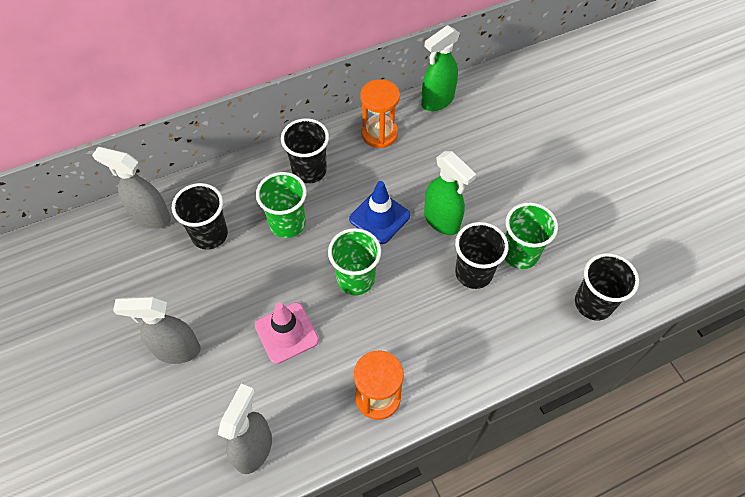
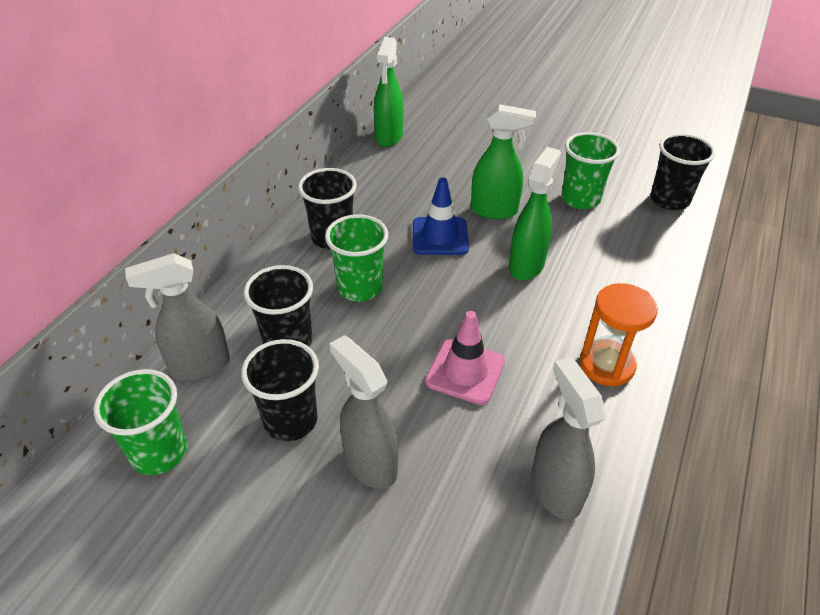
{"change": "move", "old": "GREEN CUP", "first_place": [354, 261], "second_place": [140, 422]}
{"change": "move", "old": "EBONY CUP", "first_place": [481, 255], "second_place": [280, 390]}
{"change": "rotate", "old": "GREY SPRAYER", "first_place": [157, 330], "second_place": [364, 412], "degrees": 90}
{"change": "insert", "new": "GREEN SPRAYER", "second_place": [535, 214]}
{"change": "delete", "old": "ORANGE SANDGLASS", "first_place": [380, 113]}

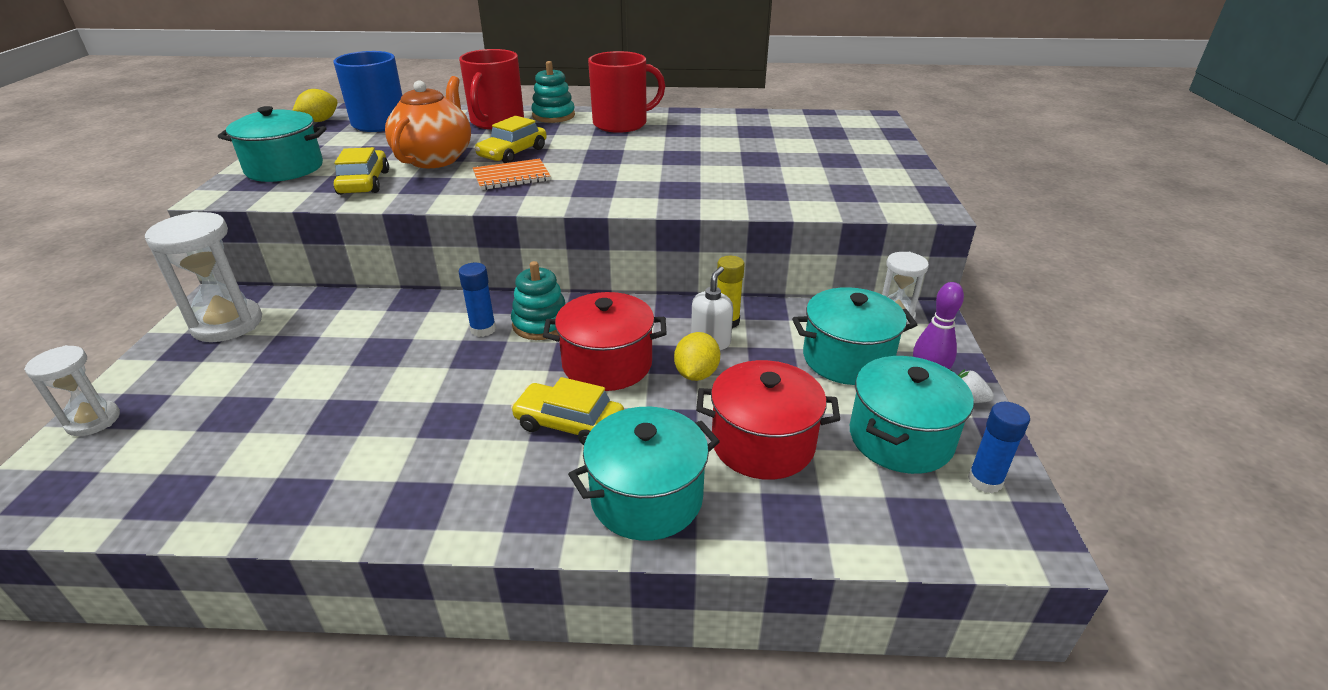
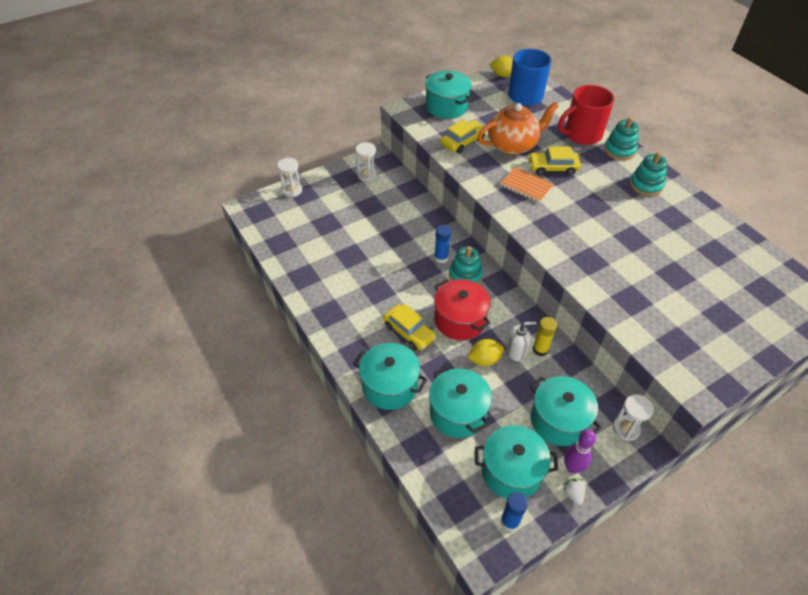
{"change": "resize", "old": "PURE WHITE SANDGLASS", "first_place": [203, 277], "second_place": [366, 161], "factor": 0.6}
{"change": "rotate", "old": "YELLOW CAR", "first_place": [567, 411], "second_place": [410, 327], "degrees": 150}
{"change": "recolor", "old": "SCARLET POT", "new": "TEAL POT", "first_place": [768, 420], "second_place": [460, 402]}
{"change": "replace", "old": "SCARLET COFFEE MUG", "new": "TEAL STACKING TOY", "first_place": [626, 92], "second_place": [648, 174]}

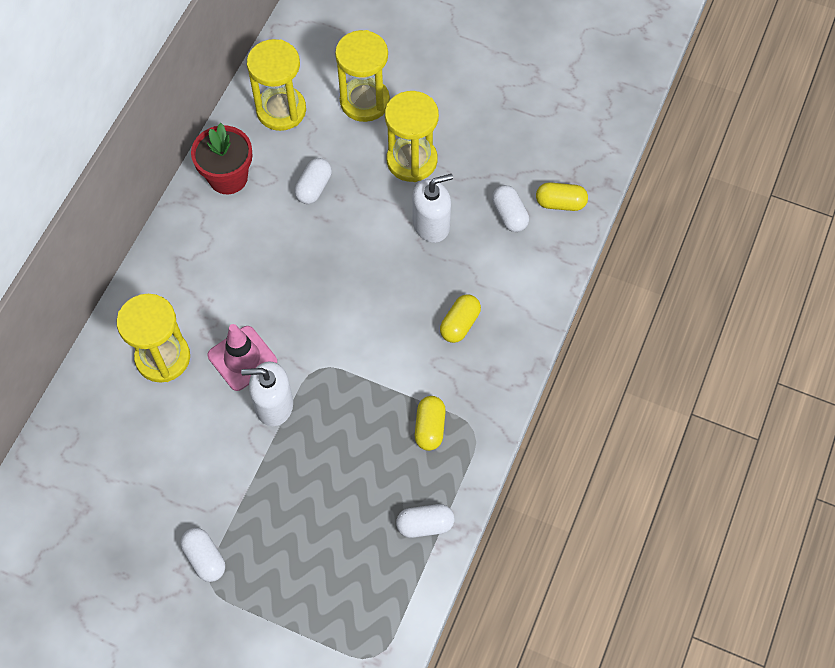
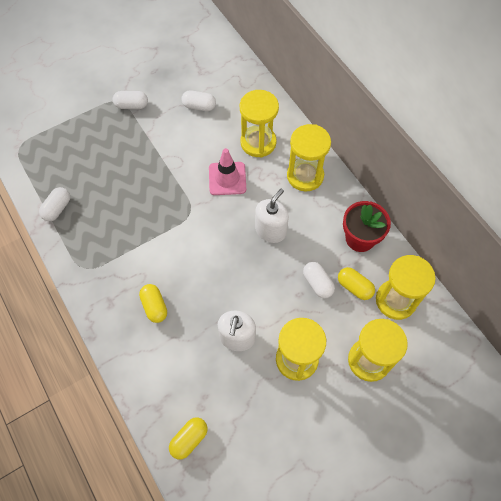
{"change": "move", "old": "PURE WHITE PILL", "first_place": [510, 208], "second_place": [198, 100]}
{"change": "move", "old": "PURE WHITE PUMP BOTTLE", "first_place": [267, 393], "second_place": [272, 216]}
{"change": "insert", "new": "YELLOW SANDGLASS", "second_place": [309, 157]}
{"change": "move", "old": "YELLOW PILL", "first_place": [430, 423], "second_place": [356, 283]}

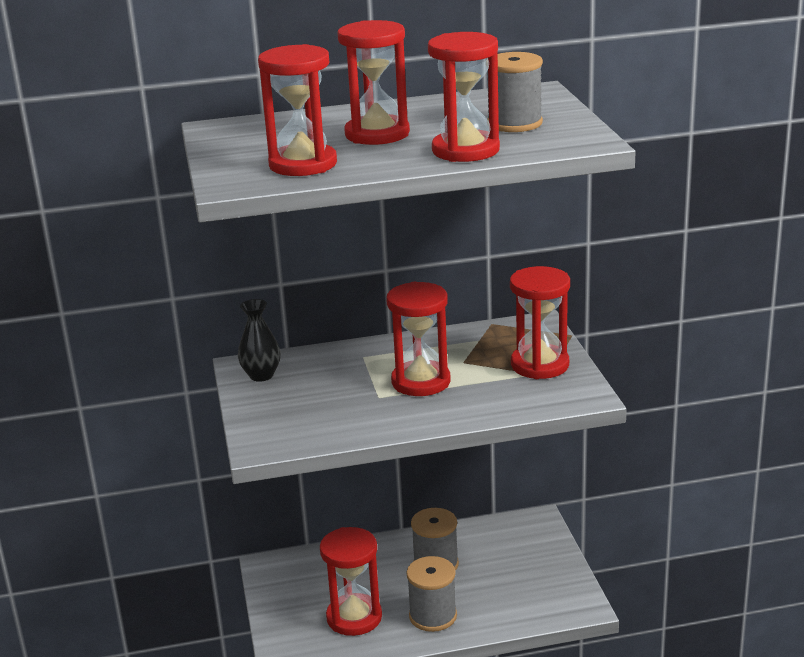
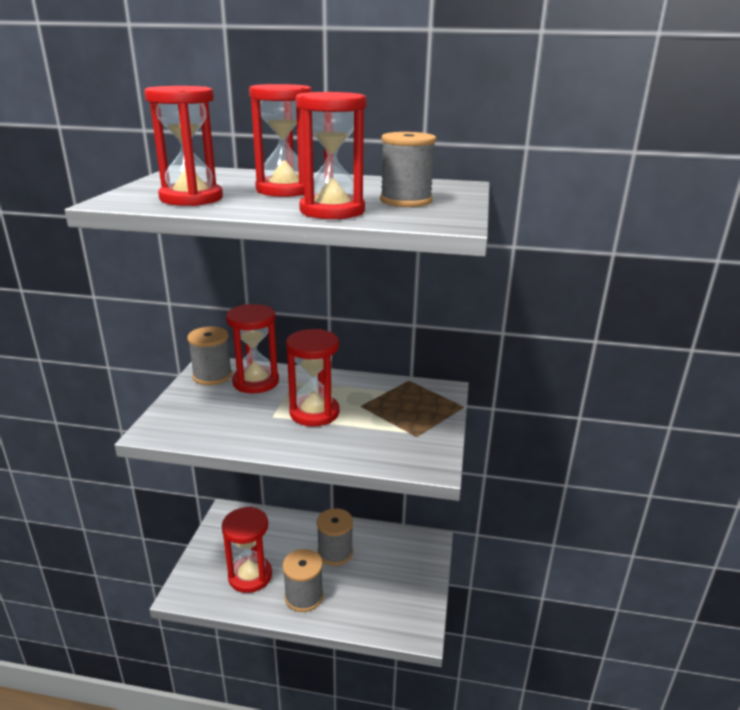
{"change": "replace", "old": "EBONY VASE", "new": "GREY REEL OF THREAD", "first_place": [259, 340], "second_place": [209, 356]}
{"change": "move", "old": "SCARLET SANDGLASS", "first_place": [540, 322], "second_place": [252, 348]}

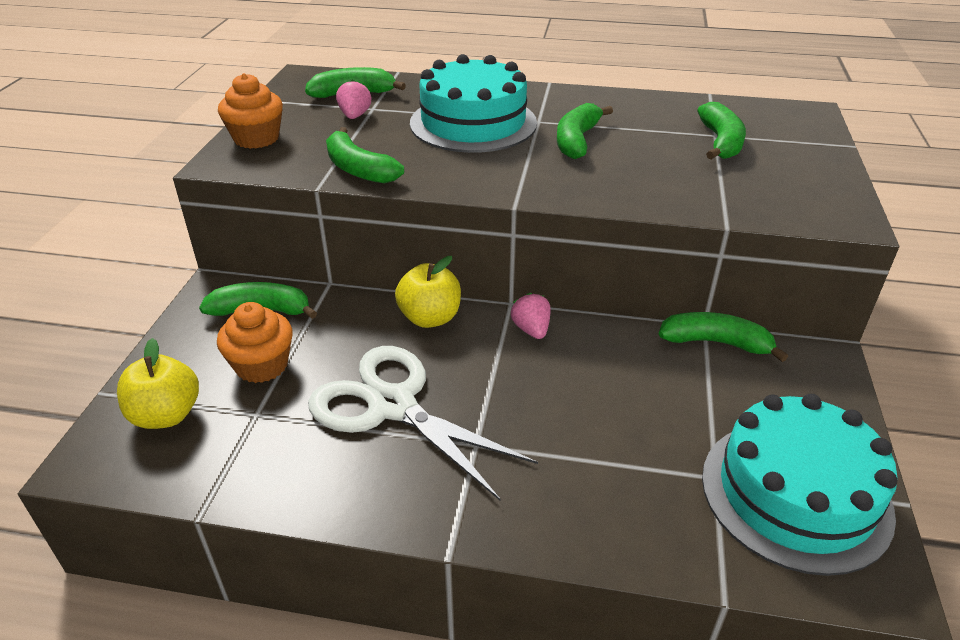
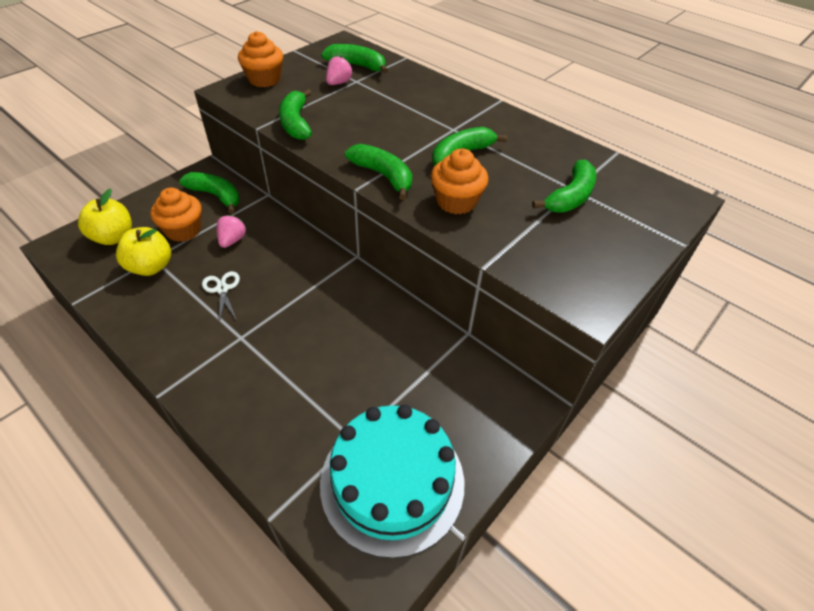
{"change": "move", "old": "YELLOW TOY APPLE", "first_place": [428, 292], "second_place": [143, 251]}
{"change": "resize", "old": "PURE WHITE PAIR OF SCISSORS", "first_place": [423, 423], "second_place": [221, 297], "factor": 0.42}
{"change": "move", "old": "PINK BERRY", "first_place": [530, 316], "second_place": [231, 231]}
{"change": "move", "old": "GREEN BANANA", "first_place": [723, 337], "second_place": [378, 172]}
{"change": "insert", "new": "ORANGE MUFFIN", "second_place": [459, 181]}
{"change": "delete", "old": "TEAL CAKE", "first_place": [473, 103]}

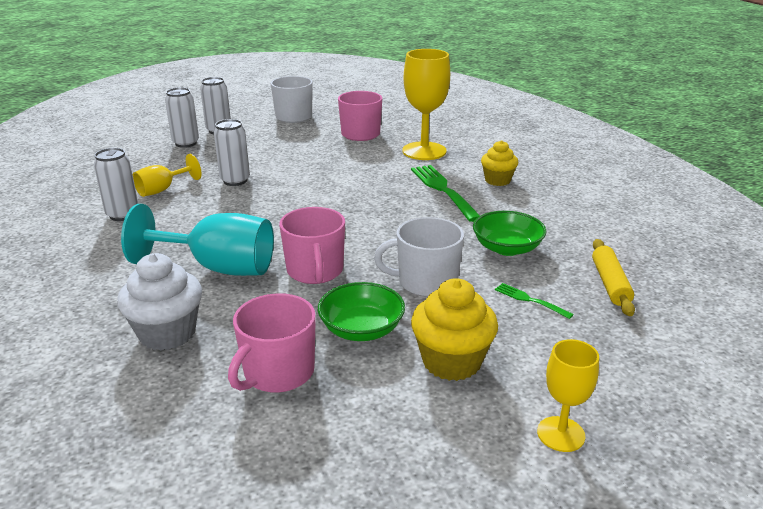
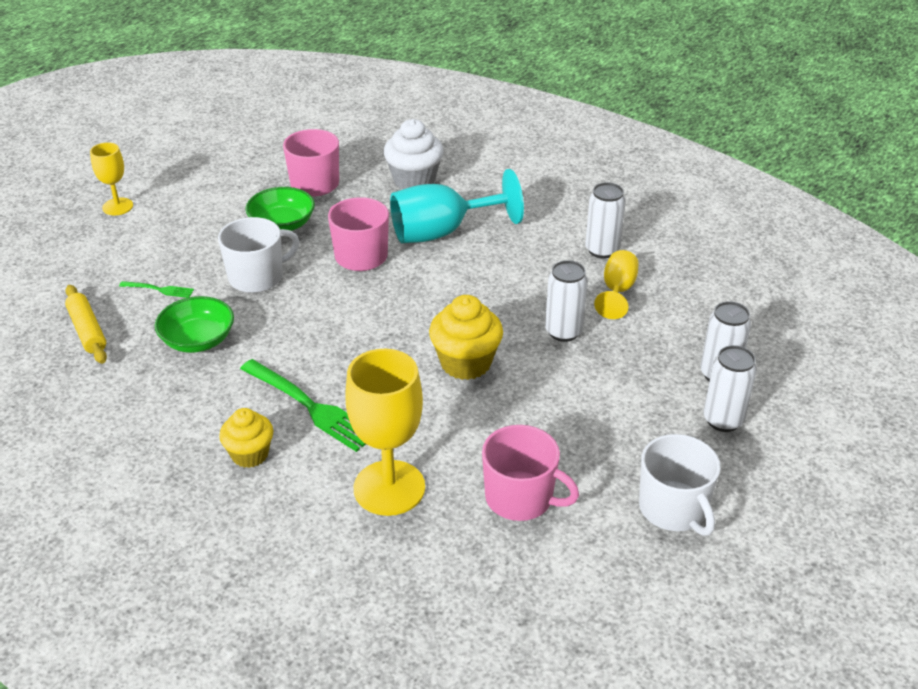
{"change": "move", "old": "YELLOW MUFFIN", "first_place": [454, 329], "second_place": [466, 337]}

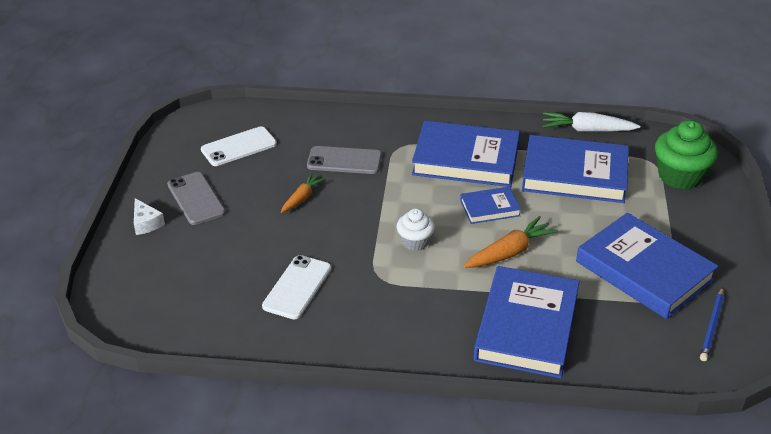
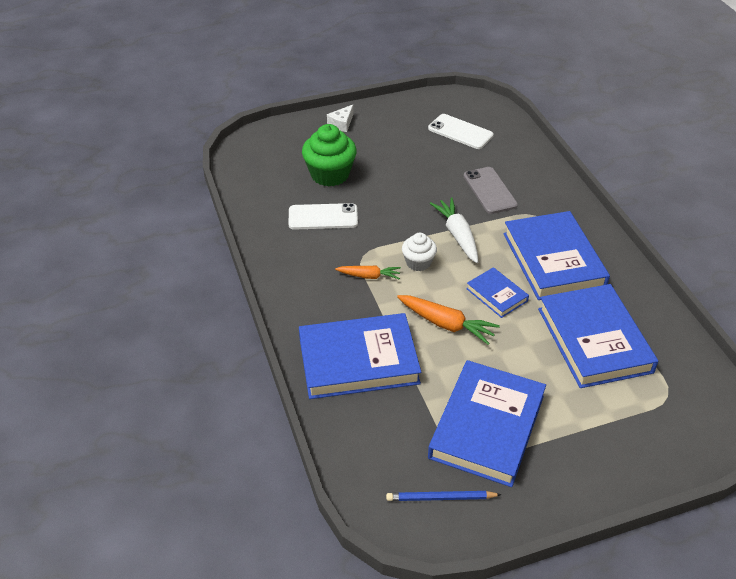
{"change": "move", "old": "GREEN MUFFIN", "first_place": [686, 155], "second_place": [329, 155]}
{"change": "move", "old": "ORANGE TOY CARROT", "first_place": [303, 193], "second_place": [368, 272]}
{"change": "move", "old": "PURE WHITE TOY CARROT", "first_place": [591, 121], "second_place": [453, 230]}
{"change": "delete", "old": "GREY SMARTPHONE", "first_place": [196, 198]}

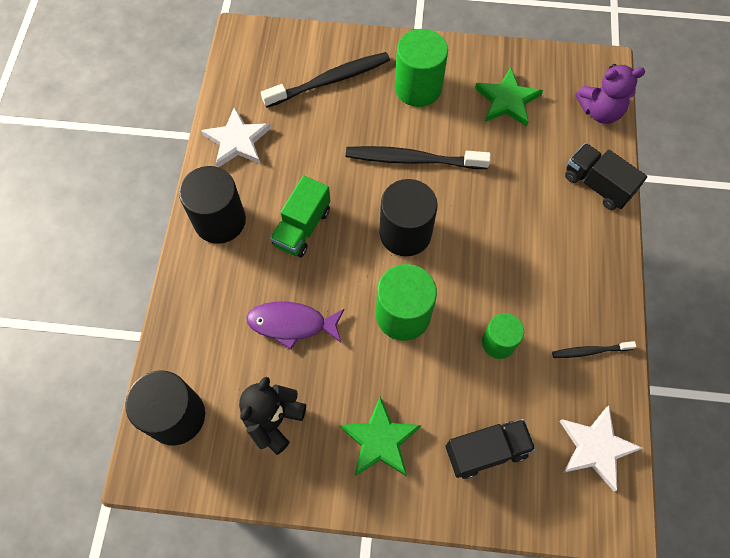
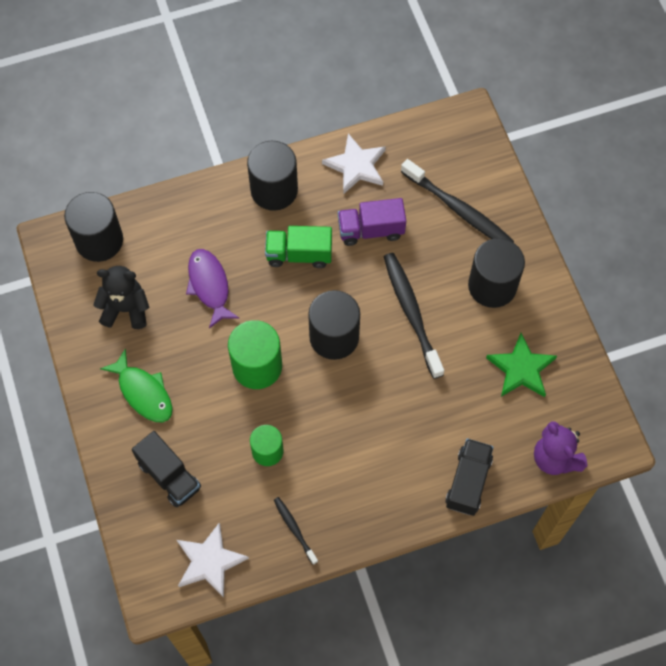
{"change": "replace", "old": "GREEN STAR SHAPE", "new": "GREEN TOY FISH", "first_place": [380, 436], "second_place": [136, 385]}
{"change": "insert", "new": "VIOLET TOY TRUCK", "second_place": [372, 222]}
{"change": "recolor", "old": "GREEN CYLINDER", "new": "EBONY CYLINDER", "first_place": [421, 68], "second_place": [496, 273]}

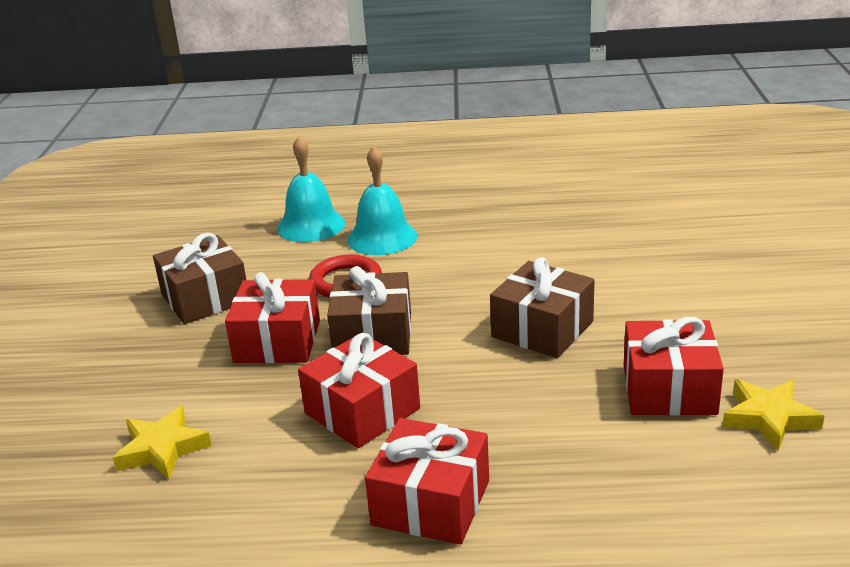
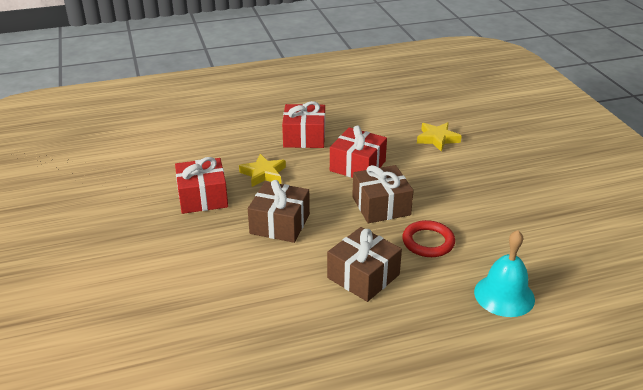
{"change": "move", "old": "YELLOW STAR SHAPE", "first_place": [773, 415], "second_place": [262, 170]}
{"change": "move", "old": "RUSSET WRAPPED GIFT", "first_place": [199, 278], "second_place": [364, 264]}
{"change": "delete", "old": "SCARLET WRAPPED GIFT", "first_place": [272, 317]}
{"change": "delete", "old": "TEAL BELL", "first_place": [382, 200]}

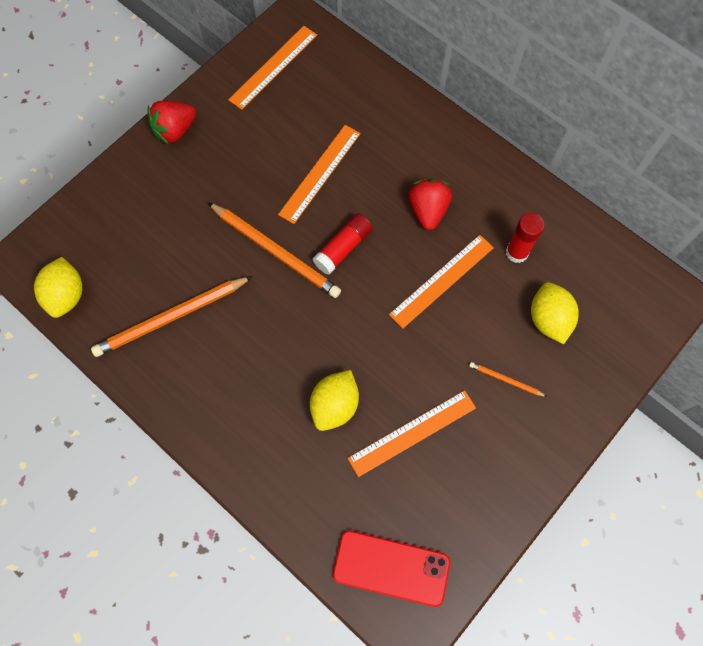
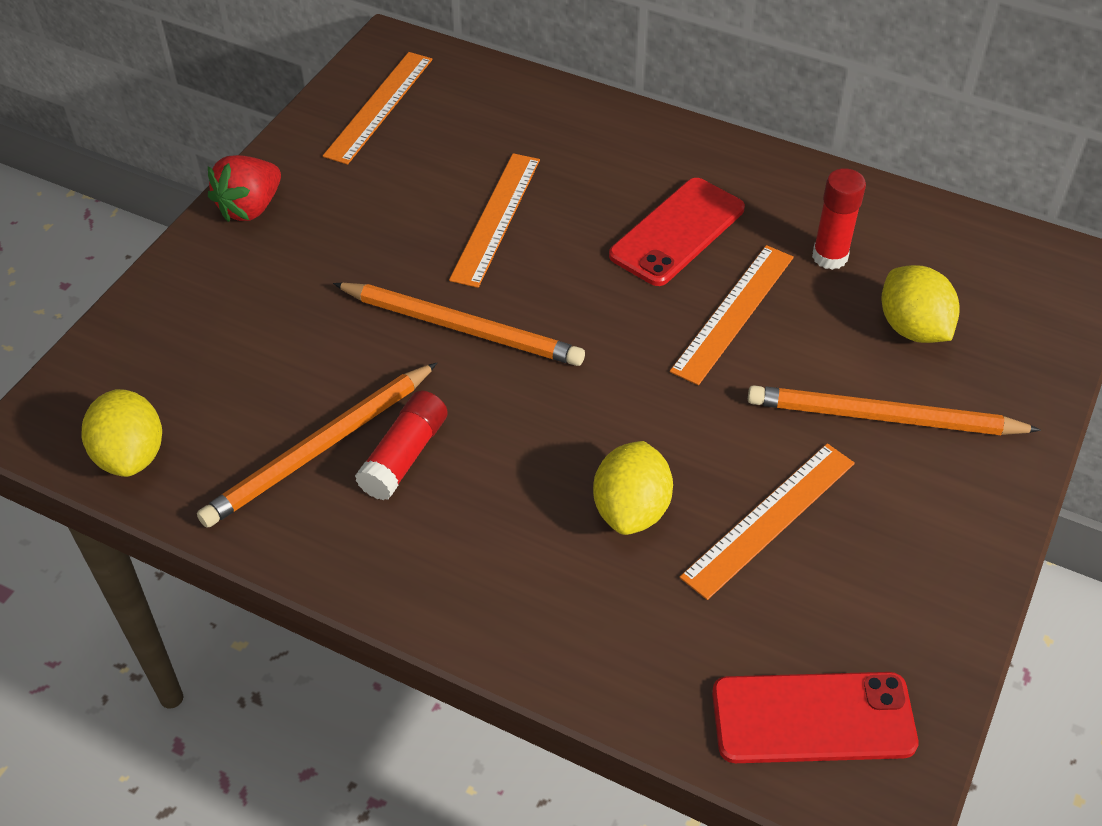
{"change": "move", "old": "SCARLET GLUE", "first_place": [342, 244], "second_place": [401, 445]}
{"change": "replace", "old": "SCARLET BERRY", "new": "SCARLET SMARTPHONE", "first_place": [430, 204], "second_place": [677, 232]}
{"change": "resize", "old": "ORANGE WOODEN PENCIL", "first_place": [508, 379], "second_place": [894, 410], "factor": 2.16}

